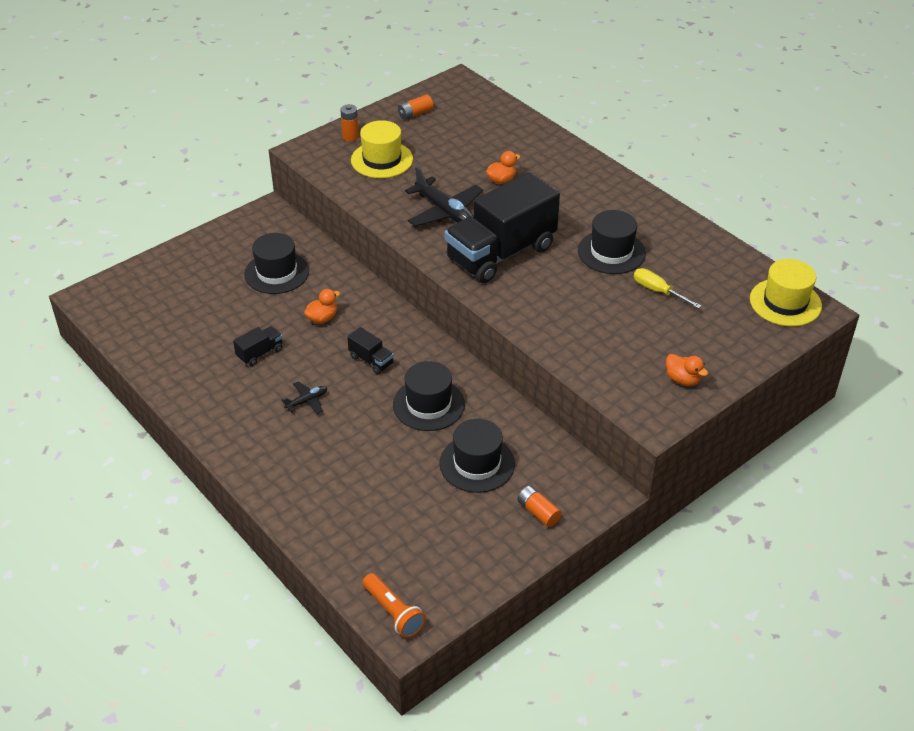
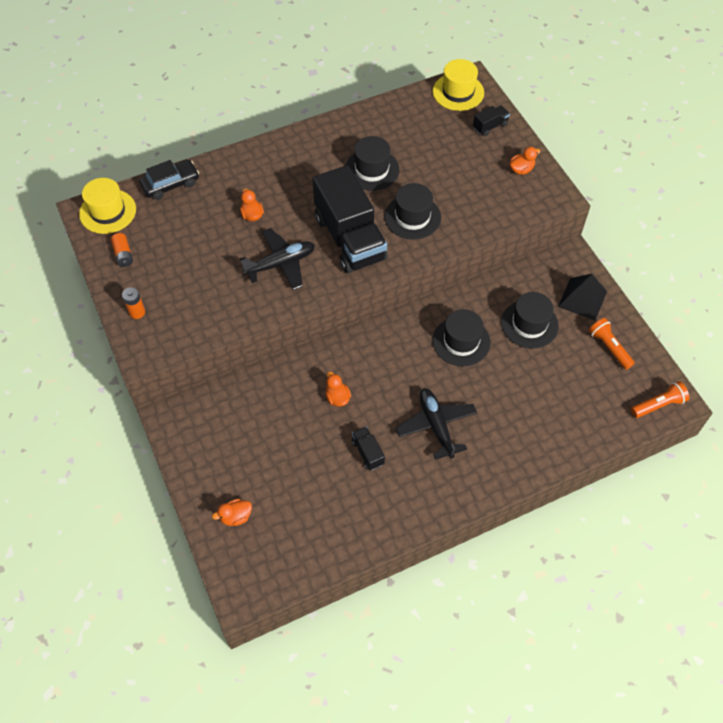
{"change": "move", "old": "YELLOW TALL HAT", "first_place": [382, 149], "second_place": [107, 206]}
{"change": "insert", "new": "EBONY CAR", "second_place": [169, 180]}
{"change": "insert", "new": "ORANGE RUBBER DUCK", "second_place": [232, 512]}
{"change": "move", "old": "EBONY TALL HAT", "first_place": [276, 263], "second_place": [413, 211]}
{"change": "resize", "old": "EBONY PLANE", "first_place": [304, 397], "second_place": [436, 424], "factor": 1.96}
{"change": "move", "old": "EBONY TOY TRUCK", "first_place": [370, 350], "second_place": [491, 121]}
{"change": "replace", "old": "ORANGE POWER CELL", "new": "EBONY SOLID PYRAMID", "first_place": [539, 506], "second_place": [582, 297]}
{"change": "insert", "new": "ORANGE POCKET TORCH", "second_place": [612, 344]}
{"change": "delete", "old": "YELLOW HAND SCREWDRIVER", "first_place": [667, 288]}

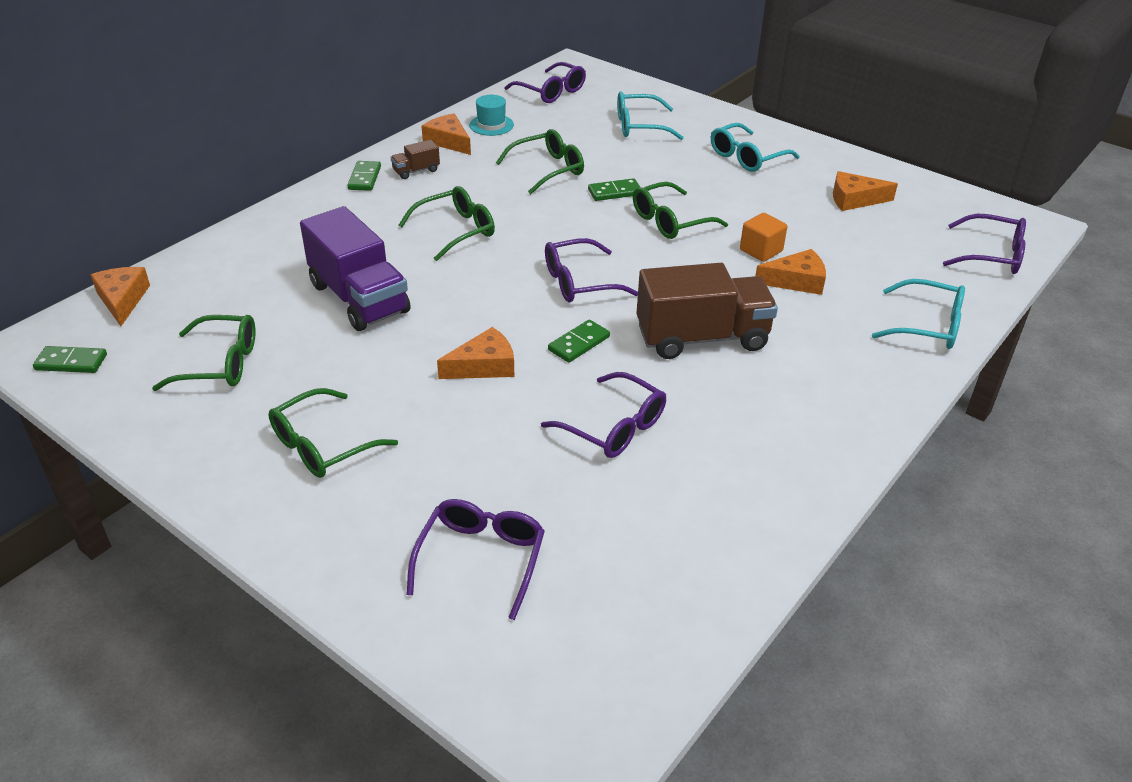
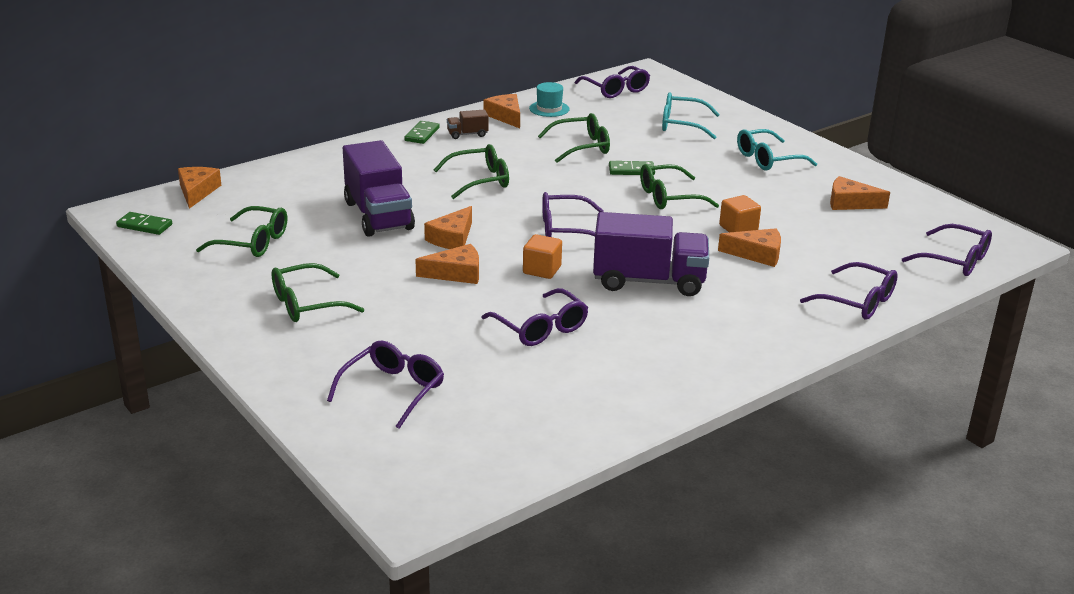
{"change": "insert", "new": "ORANGE CHEESE WEDGE", "second_place": [448, 227]}
{"change": "replace", "old": "GREEN DOMINO TILE", "new": "ORANGE BLOCK", "first_place": [579, 341], "second_place": [542, 256]}
{"change": "recolor", "old": "RUSSET TOY TRUCK", "new": "VIOLET TOY TRUCK", "first_place": [707, 311], "second_place": [651, 254]}
{"change": "recolor", "old": "TEAL SPECTACLES", "new": "VIOLET SPECTACLES", "first_place": [918, 314], "second_place": [849, 291]}

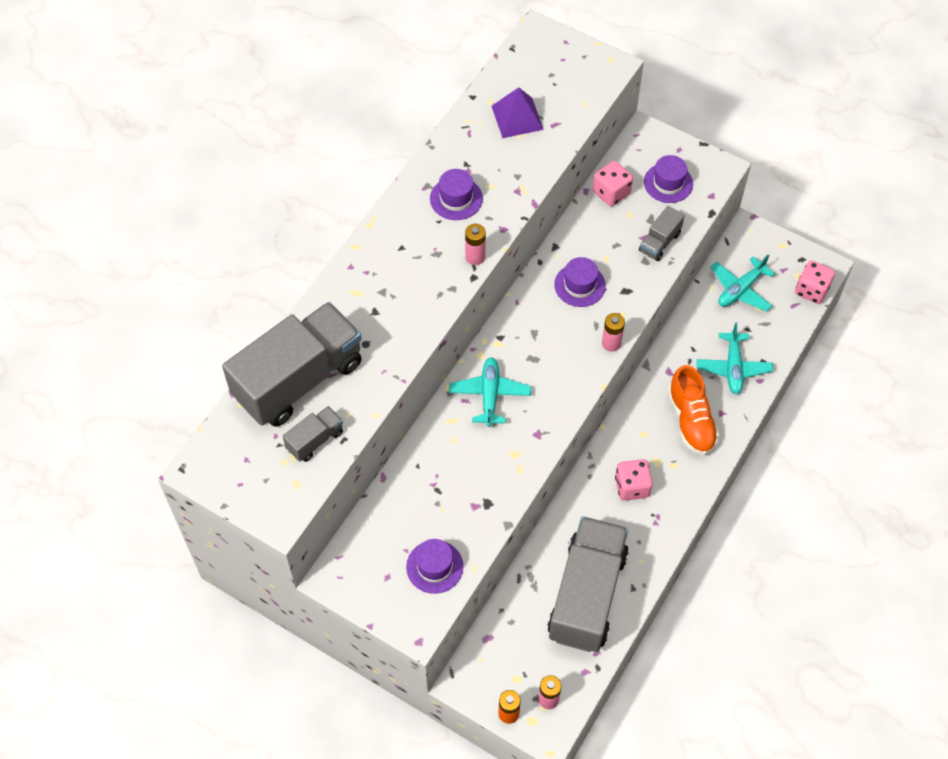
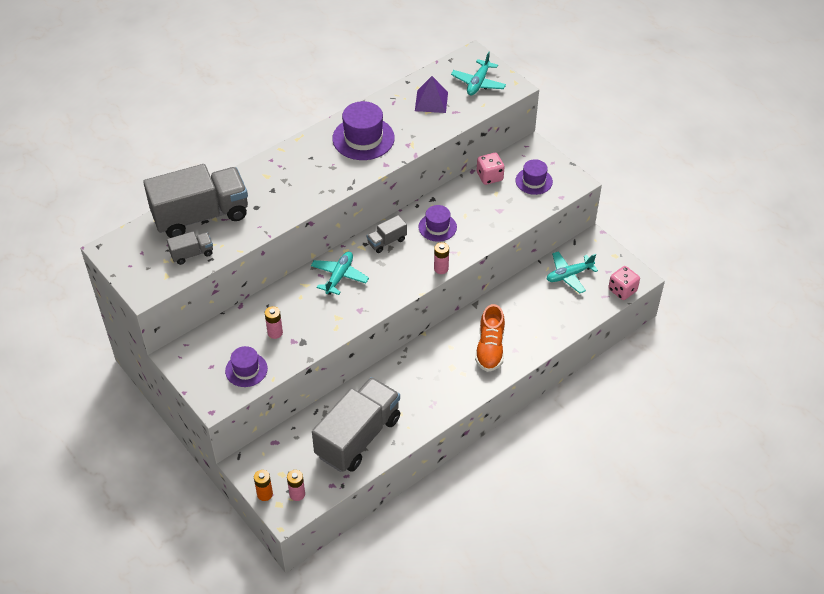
{"change": "move", "old": "PINK POWER CELL", "first_place": [475, 244], "second_place": [274, 322]}
{"change": "resize", "old": "VIOLET TALL HAT", "first_place": [456, 194], "second_place": [363, 130], "factor": 1.61}
{"change": "move", "old": "GREY TOY TRUCK", "first_place": [662, 233], "second_place": [387, 234]}
{"change": "move", "old": "TEAL PLANE", "first_place": [734, 358], "second_place": [478, 73]}
{"change": "delete", "old": "PINK DICE", "first_place": [634, 480]}

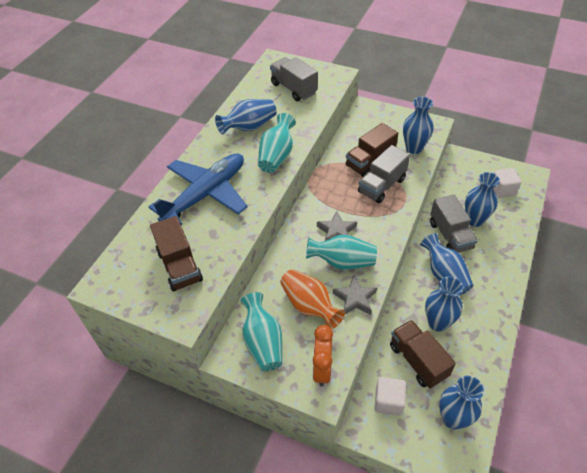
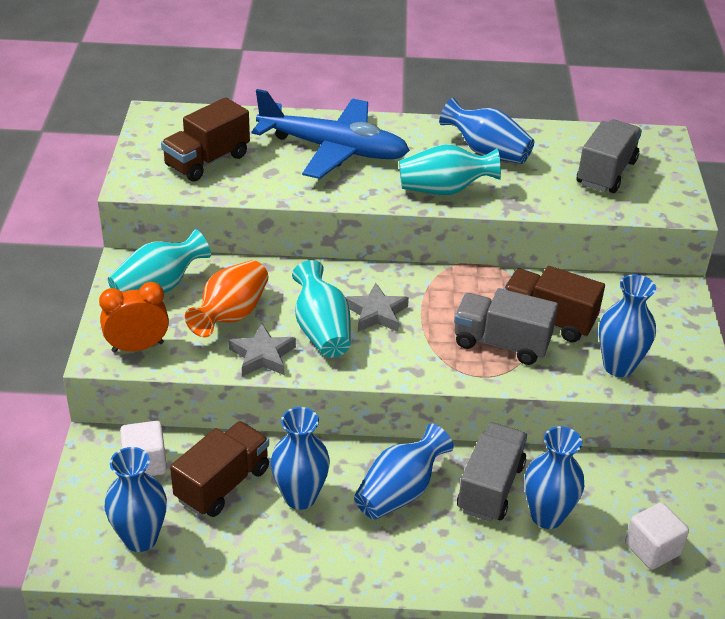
{"change": "rotate", "old": "GREY TOY TRUCK", "first_place": [454, 224], "second_place": [492, 472], "degrees": 150}

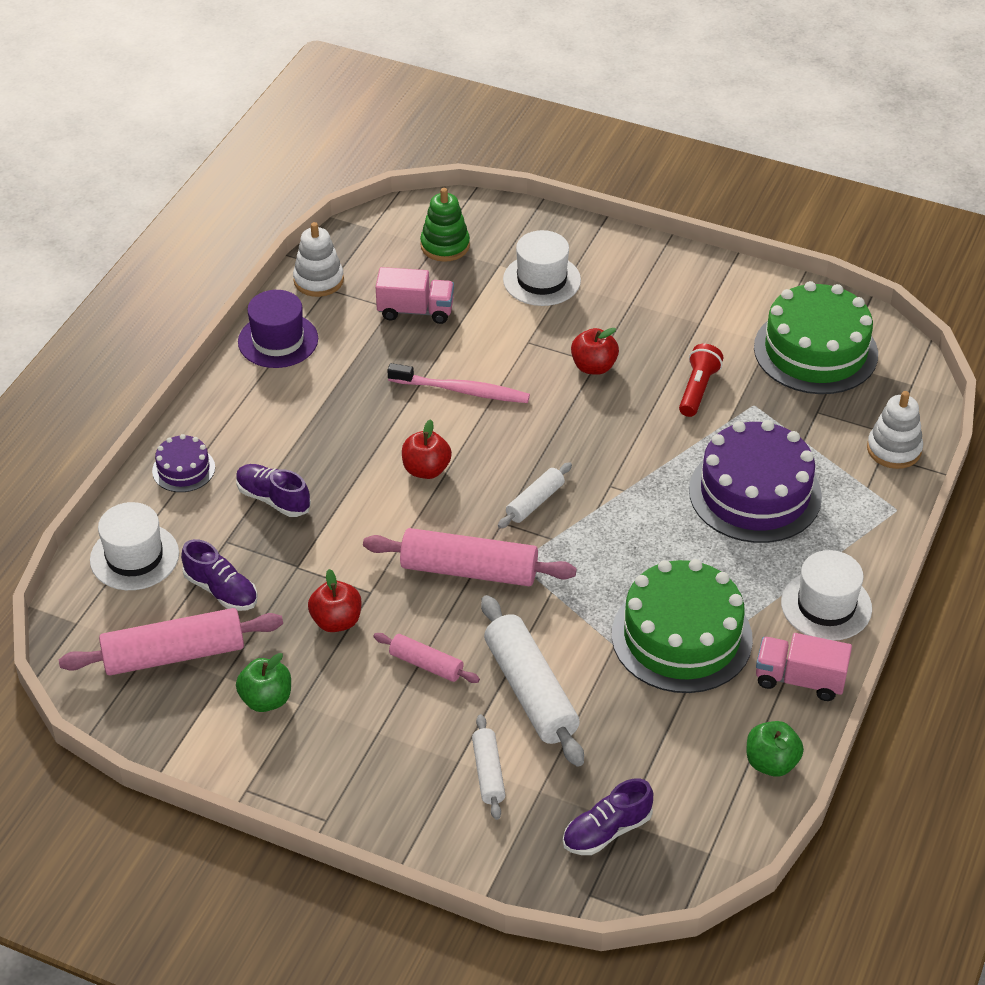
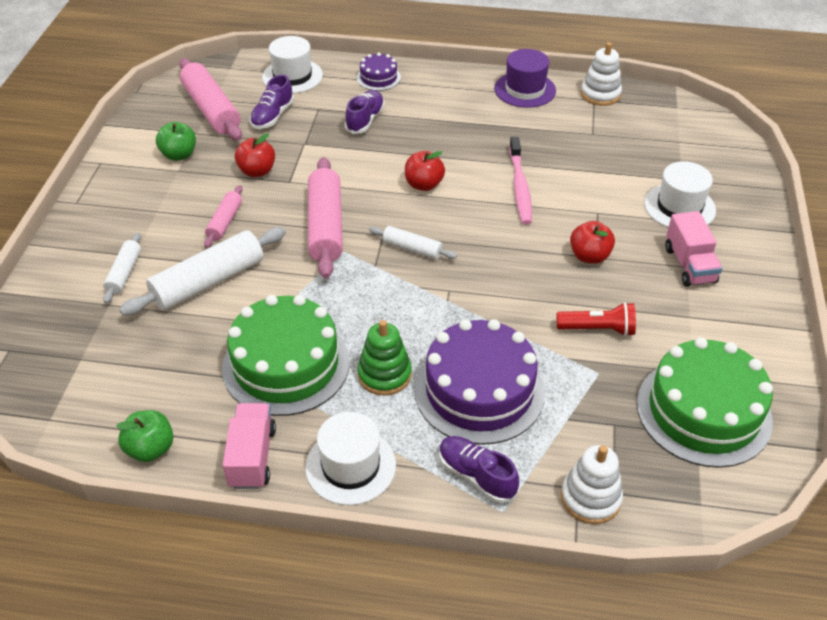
{"change": "rotate", "old": "PURE WHITE DOUGH ROLLER", "first_place": [488, 767], "second_place": [122, 268], "degrees": -60}
{"change": "move", "old": "GREEN STACKING TOY", "first_place": [445, 225], "second_place": [384, 358]}
{"change": "move", "old": "VIOLET SHOE", "first_place": [608, 816], "second_place": [479, 469]}
{"change": "move", "old": "PINK TOY TRUCK", "first_place": [415, 295], "second_place": [694, 249]}

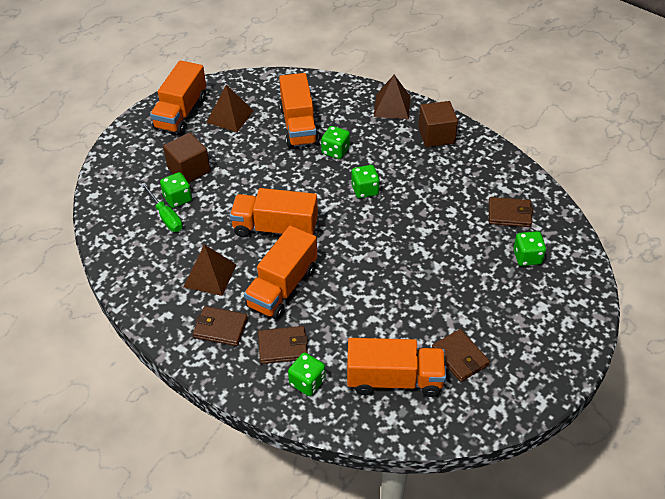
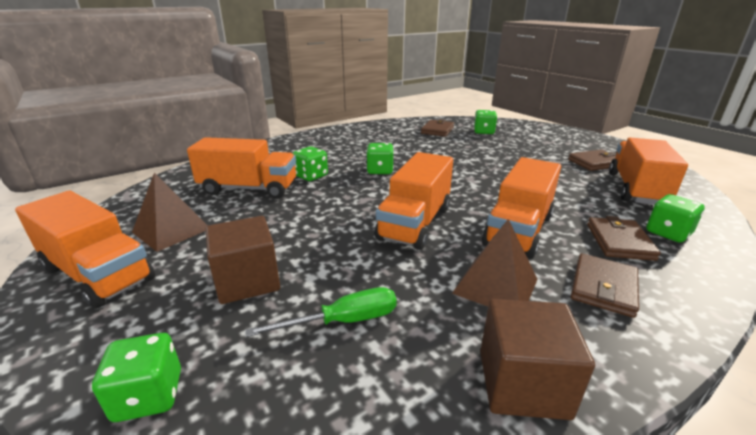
{"change": "move", "old": "GREEN DICE", "first_place": [176, 190], "second_place": [136, 377]}
{"change": "move", "old": "RUSSET BLOCK", "first_place": [438, 124], "second_place": [537, 359]}
{"change": "rotate", "old": "ORANGE TOY TRUCK", "first_place": [280, 272], "second_place": [521, 208], "degrees": 75}
{"change": "delete", "old": "RUSSET SOLID PYRAMID", "first_place": [392, 97]}

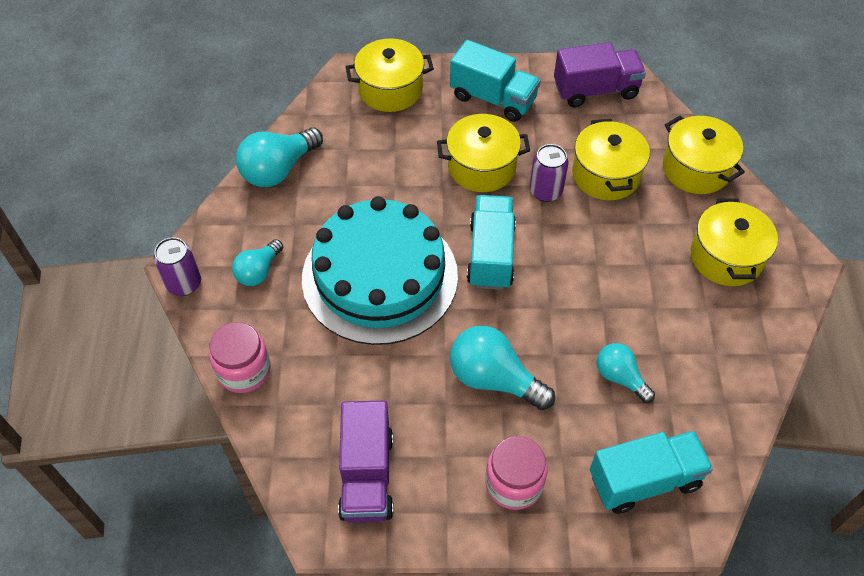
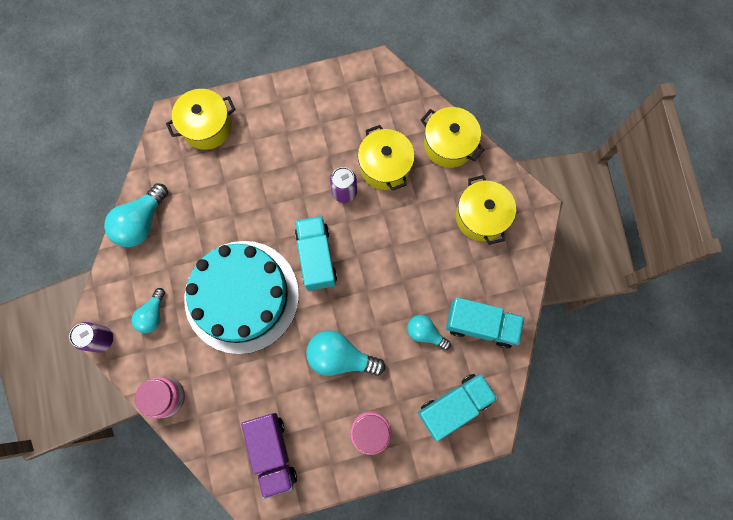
{"change": "move", "old": "TEAL TOY TRUCK", "first_place": [495, 81], "second_place": [485, 322]}
{"change": "delete", "old": "YELLOW POT", "first_place": [483, 153]}
{"change": "delete", "old": "VIOLET TOY TRUCK", "first_place": [600, 74]}

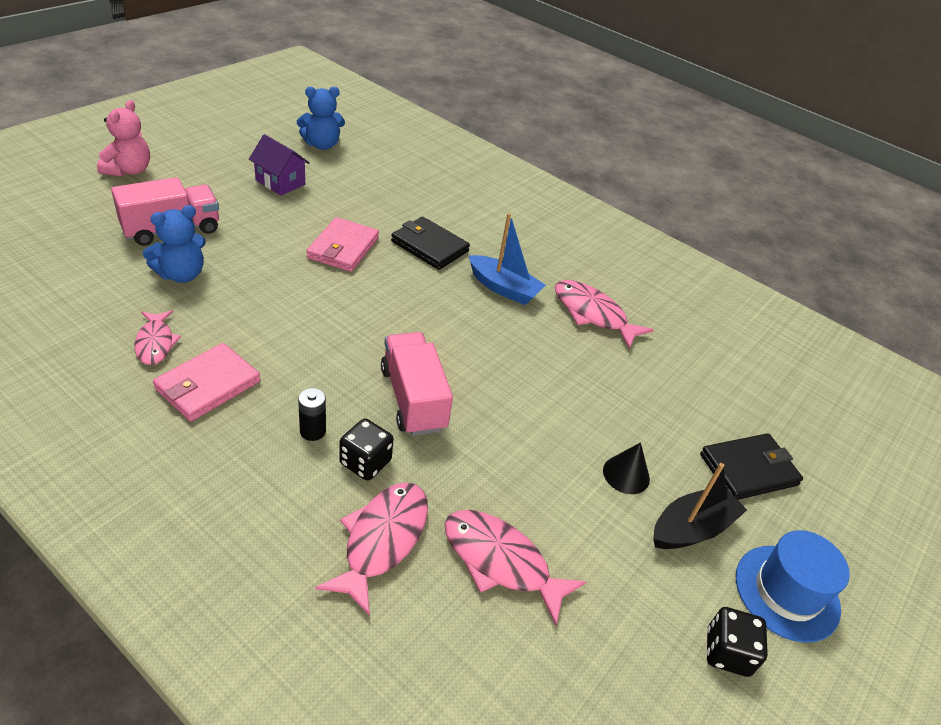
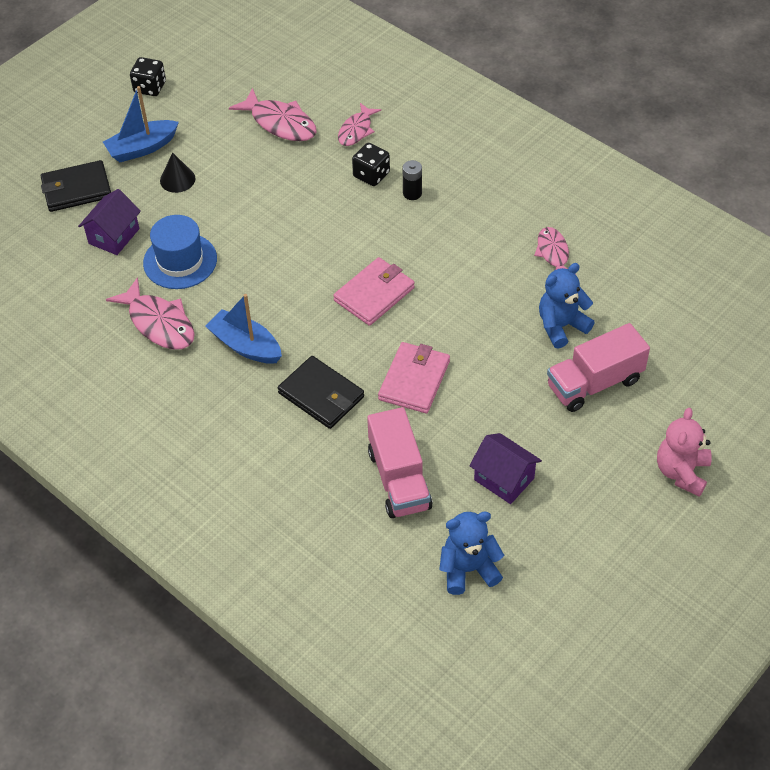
{"change": "insert", "new": "VIOLET TOY HOUSE", "second_place": [109, 222]}
{"change": "recolor", "old": "EBONY TOY BOAT", "new": "ROYAL BLUE TOY BOAT", "first_place": [700, 506], "second_place": [141, 124]}
{"change": "move", "old": "ROYAL BLUE TALL HAT", "first_place": [793, 586], "second_place": [180, 252]}
{"change": "move", "old": "PINK BILLFOLD", "first_place": [206, 382], "second_place": [374, 291]}
{"change": "resize", "old": "PINK TOY FISH", "first_place": [371, 549], "second_place": [359, 124], "factor": 0.65}
{"change": "move", "old": "PINK TOY TRUCK", "first_place": [417, 384], "second_place": [400, 462]}

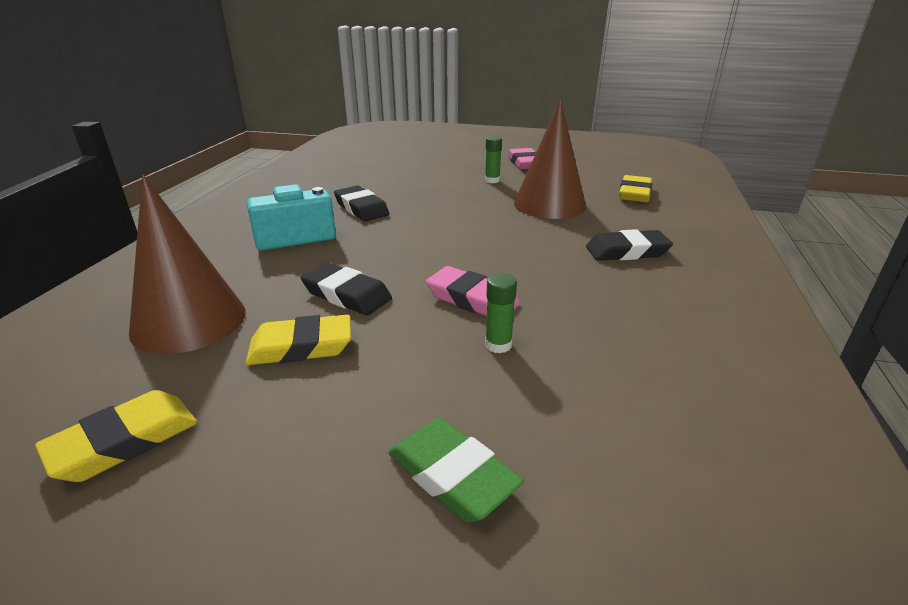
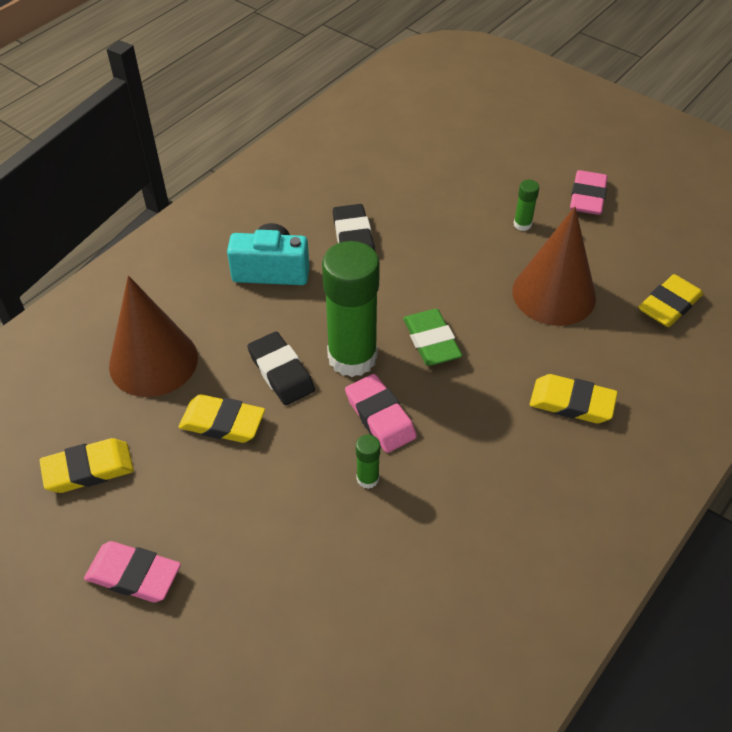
{"change": "insert", "new": "PINK ERASER", "second_place": [132, 571]}
{"change": "insert", "new": "GREEN GLUE", "second_place": [351, 309]}
{"change": "move", "old": "GREEN ERASER", "first_place": [456, 470], "second_place": [432, 337]}
{"change": "recolor", "old": "EBONY ERASER", "new": "YELLOW ERASER", "first_place": [629, 245], "second_place": [574, 398]}

